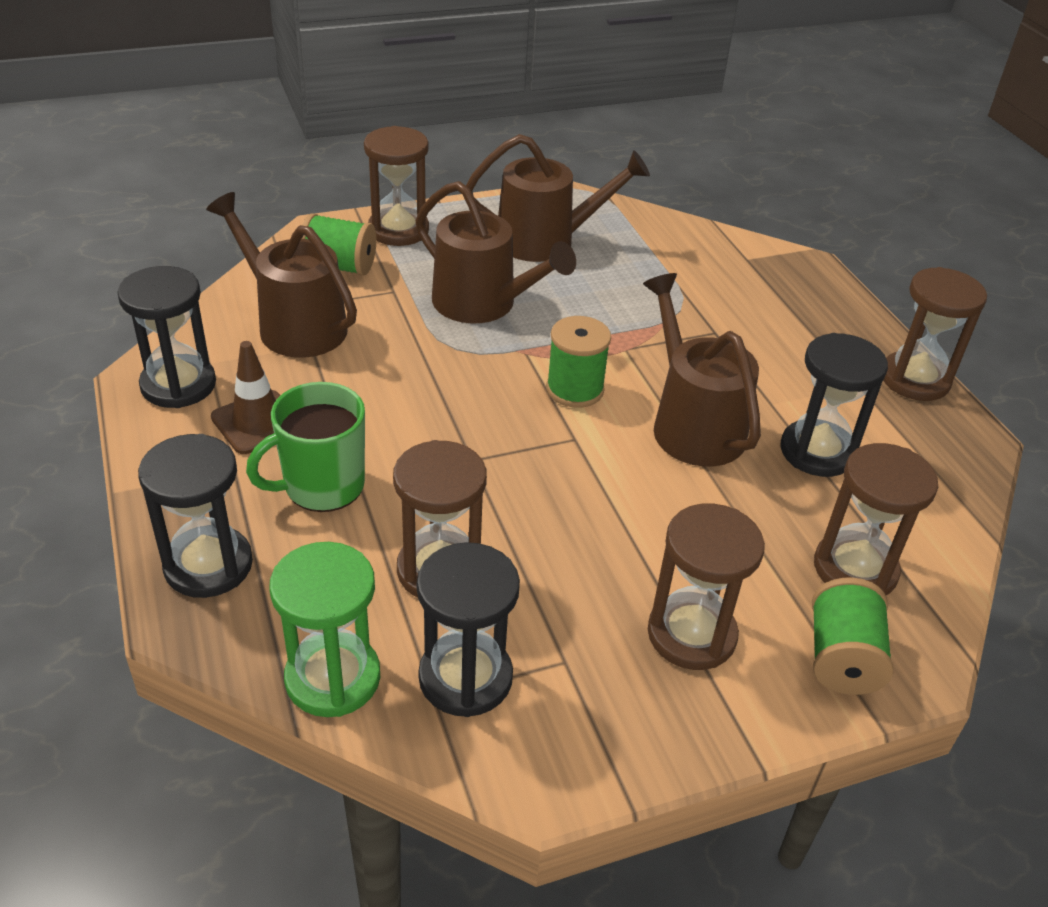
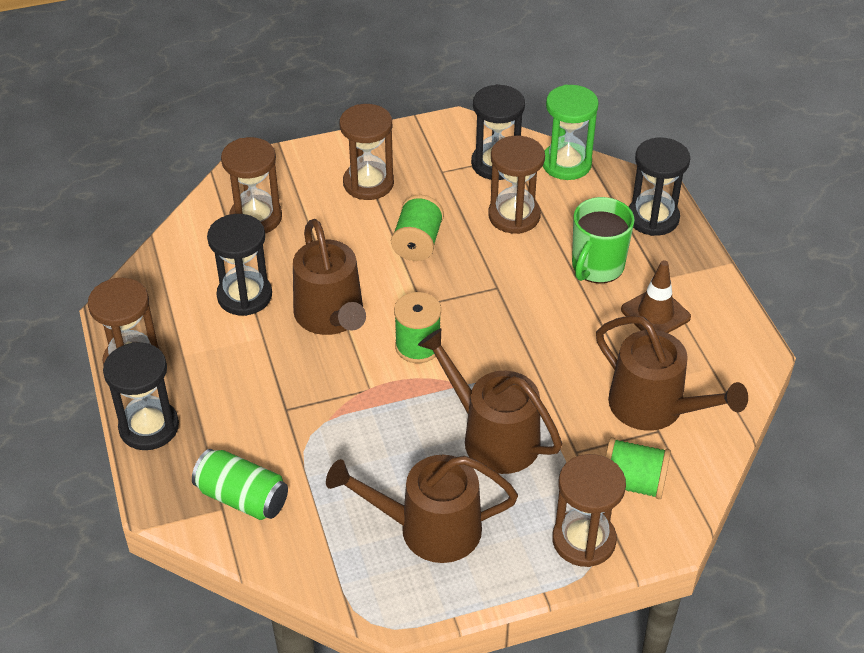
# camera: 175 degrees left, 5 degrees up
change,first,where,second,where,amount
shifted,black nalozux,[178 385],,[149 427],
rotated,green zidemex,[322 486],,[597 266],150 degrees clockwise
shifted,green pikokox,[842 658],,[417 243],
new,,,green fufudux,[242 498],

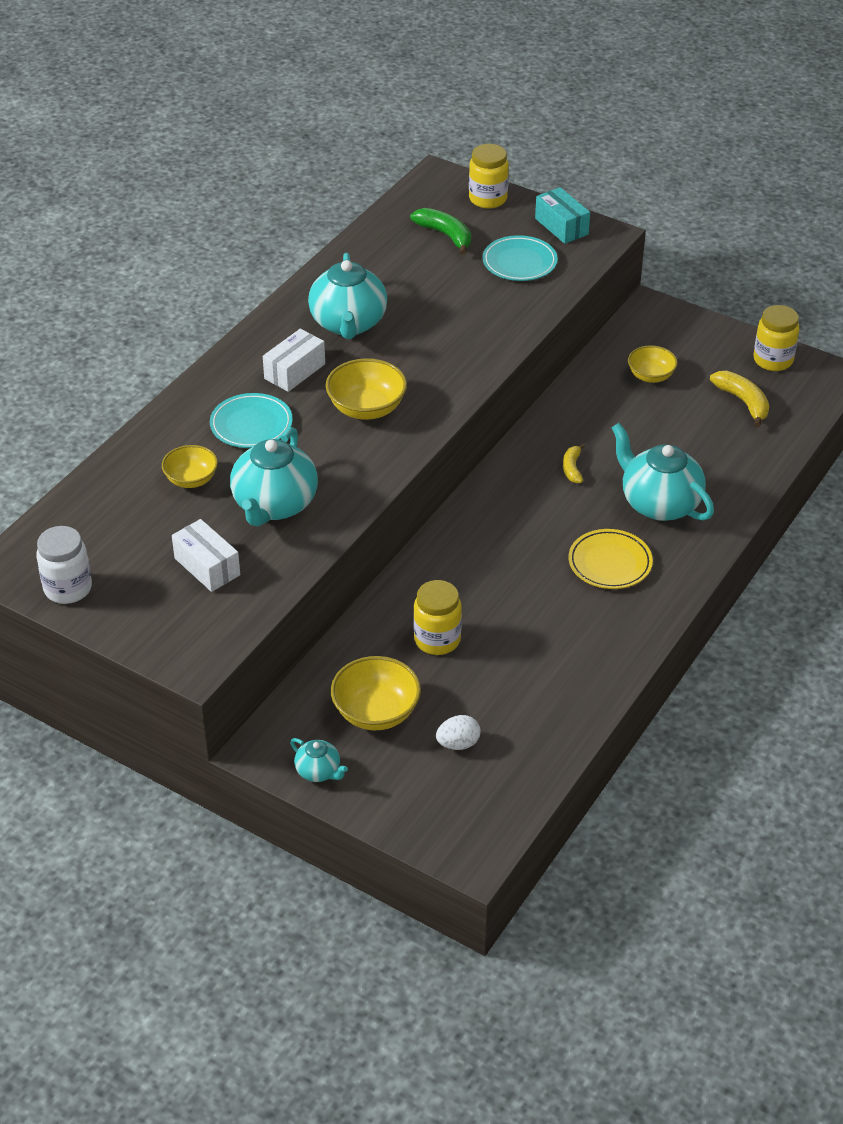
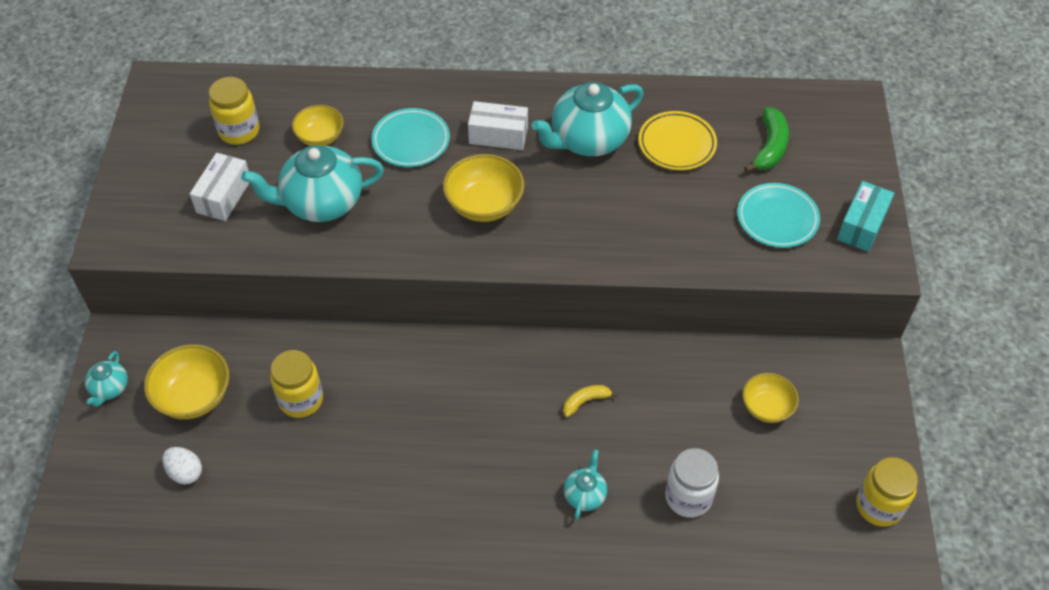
# camera: 60 degrees right, 10 degrees up
change,first,where,second,where,amount
shifted,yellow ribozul,[488 199],,[239 131],
gone,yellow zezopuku,[743 402],,,
scaled,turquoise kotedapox,[659 503],,[585 495],x0.49
shifted,white ribozul,[68 588],,[688 497],
shifted,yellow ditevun,[610 563],,[677 144],

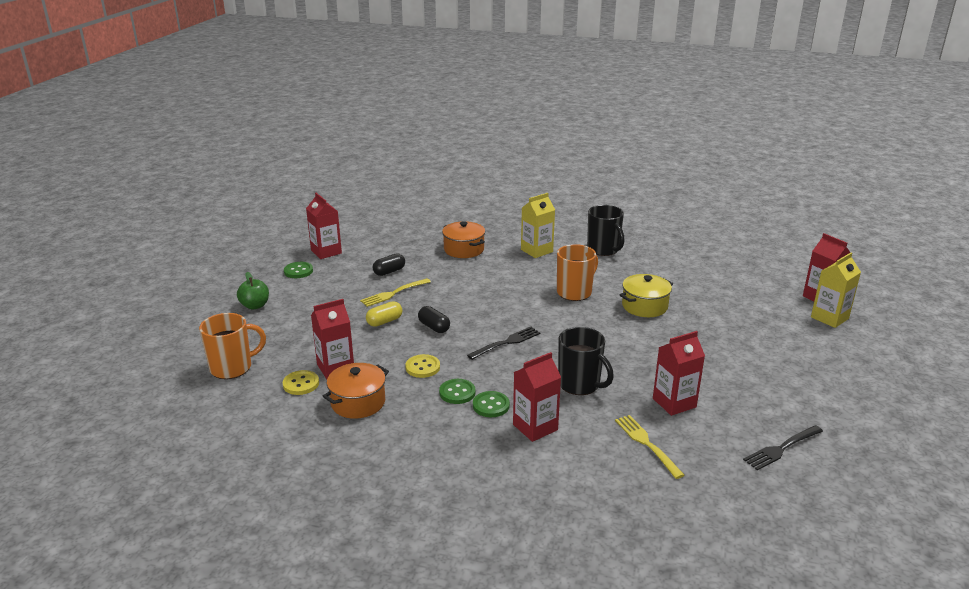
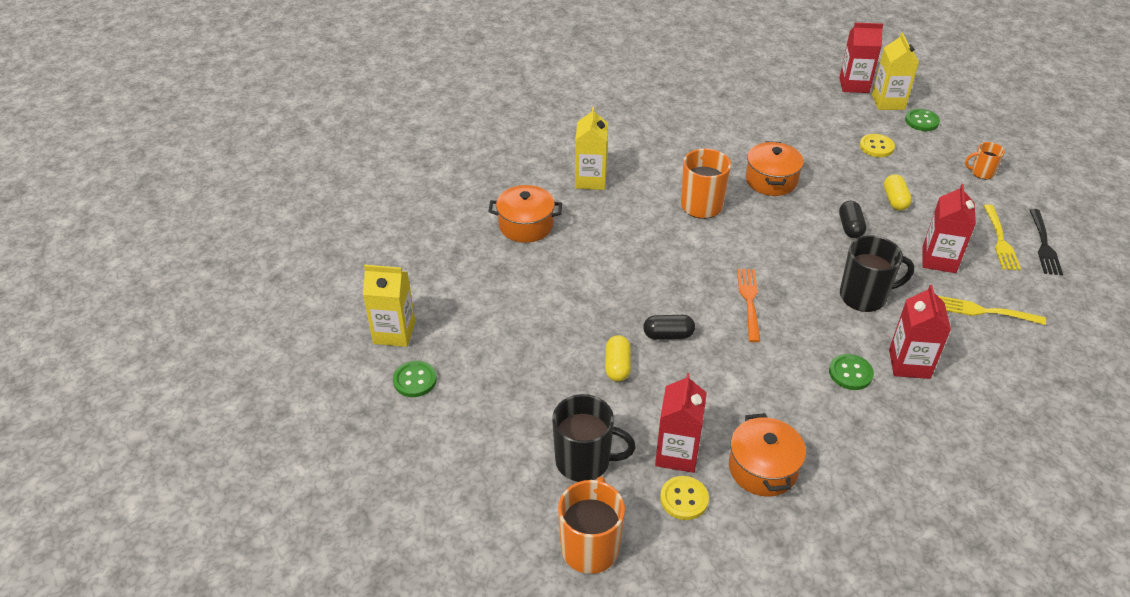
# camera: 50 degrees left, 15 degrees up
change,first,where,second,where,amount
repainted,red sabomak,[326 252],yellow sabomak,[394 332],
shifted,black zidemex,[603 249],,[584 461],
shifted,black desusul,[389 271],,[850 227],
gone,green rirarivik,[255 306],,,
repainted,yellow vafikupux,[644 306],orange vafikupux,[771 180],
shifted,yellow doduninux,[393 293],,[1000 240],
repainted,black doduninux,[506 343],orange doduninux,[749 301],
shifted,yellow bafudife,[422 367],,[876 147],
shifted,green bafudife,[457 392],,[921 121],
new,,,orange zidemex,[981 173],
new,,,yellow desusul,[895 200],

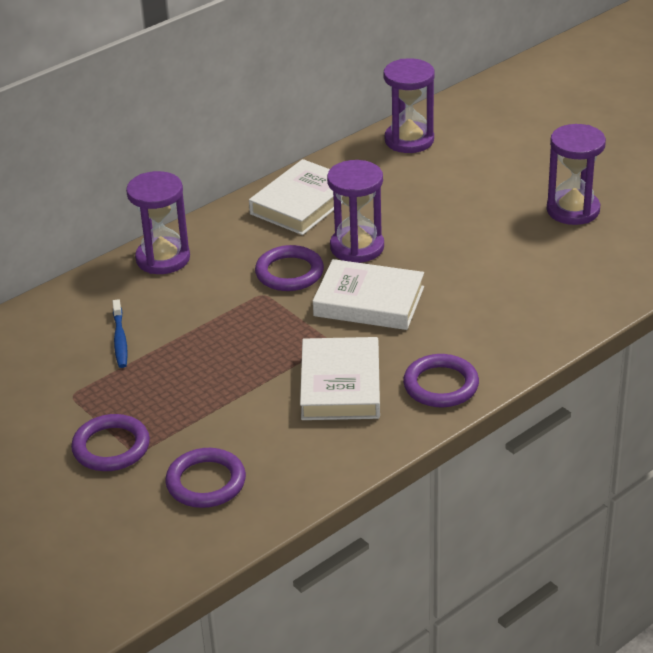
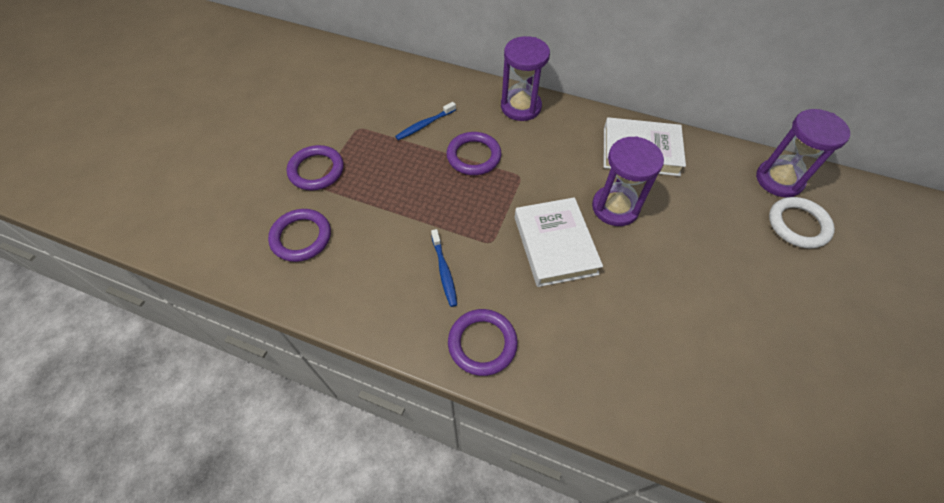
# camera: 60 degrees right, 20 degrees up
change,first,where,second,where,amount
gone,purple nalozux,[573 210],,,
shifted,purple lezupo,[289 272],,[473 156],
swapped,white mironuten,[340 385],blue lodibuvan,[444 271],
new,,,white lezupo,[798 225],

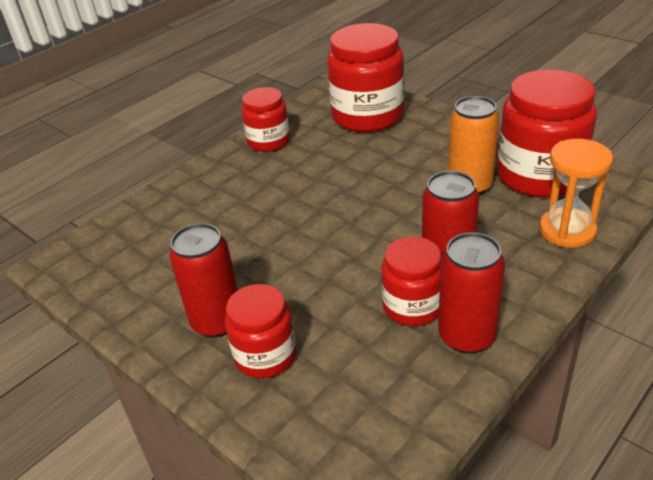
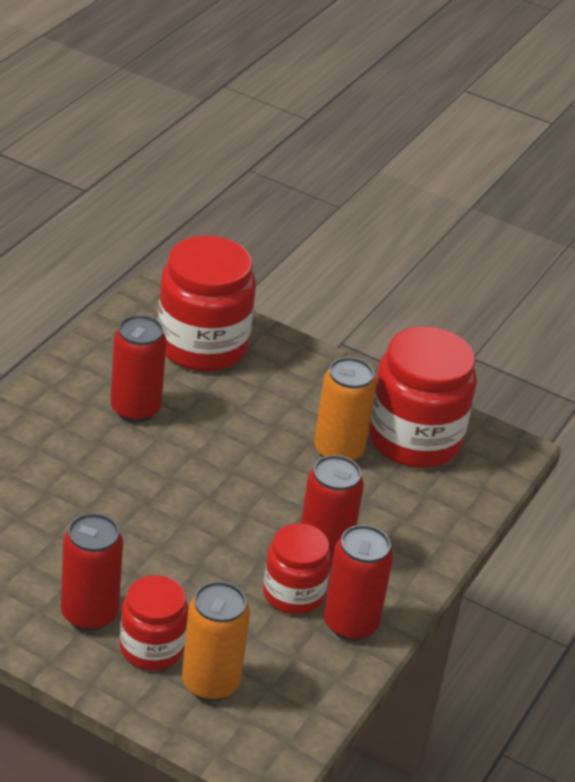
# camera: 20 degrees left, 0 degrees up
change,first,where,second,where,amount
gone,red ribozul,[268 141],,,
gone,orange nalozux,[567 230],,,
new,,,red fufudux,[135 409],
new,,,orange fufudux,[210 682],

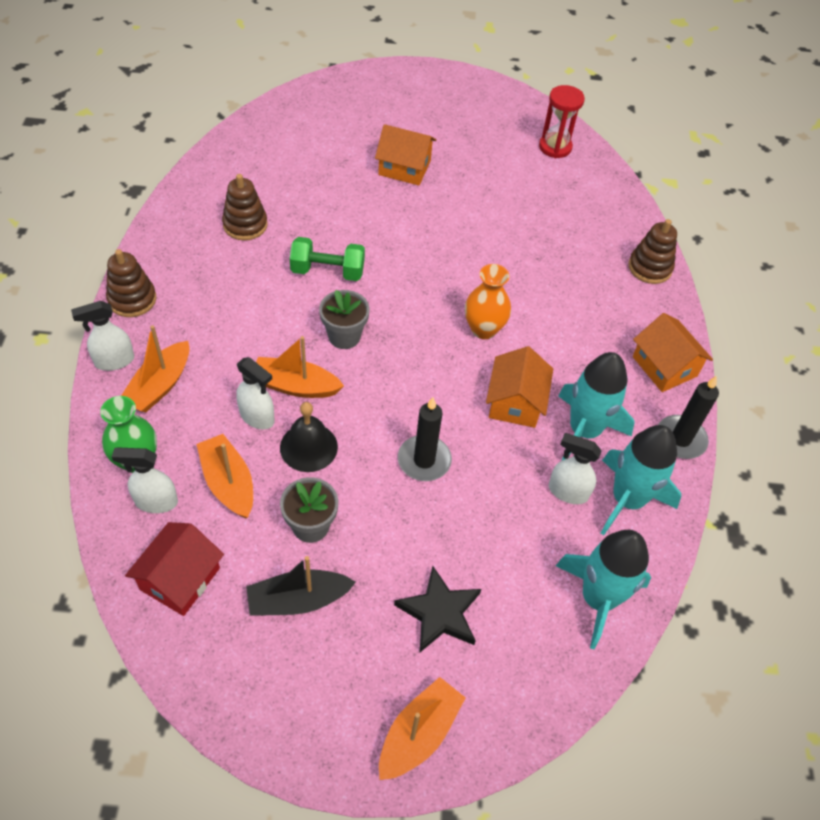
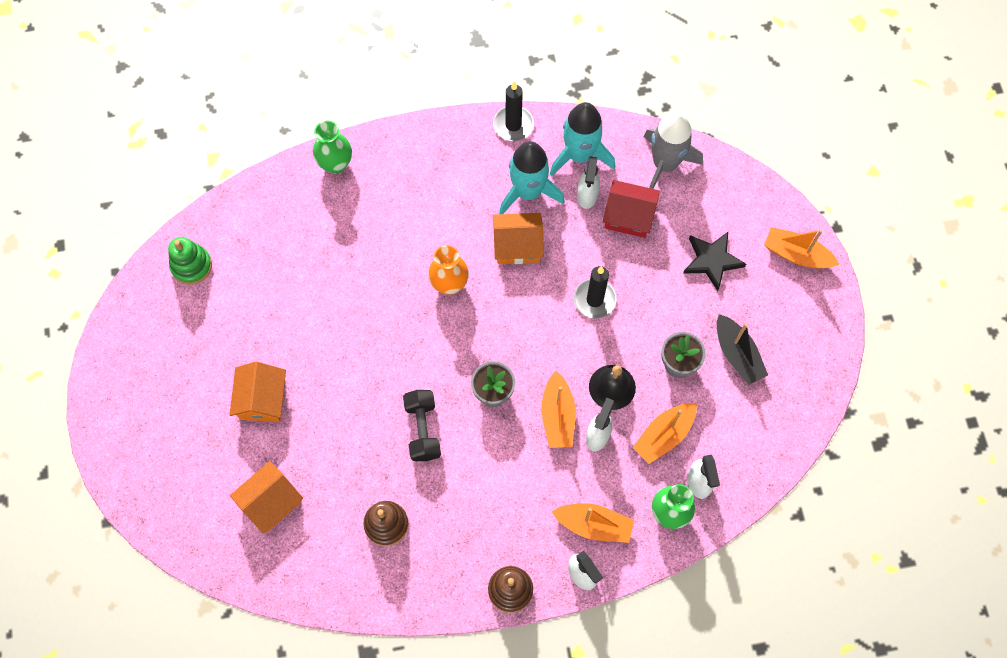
# camera: 100 degrees left, 15 degrees up
change,first,where,second,where,amount
swapped,red nalozux,[555 147],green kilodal,[191 266],
swapped,brown kilodal,[650 267],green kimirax,[336 164],
repainted,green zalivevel,[327 271],black zalivevel,[423 430],
shifted,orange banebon,[664 366],,[271 502],
shifted,red banebon,[180 579],,[629 216],
repainted,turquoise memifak,[598 599],grey memifak,[665 164],

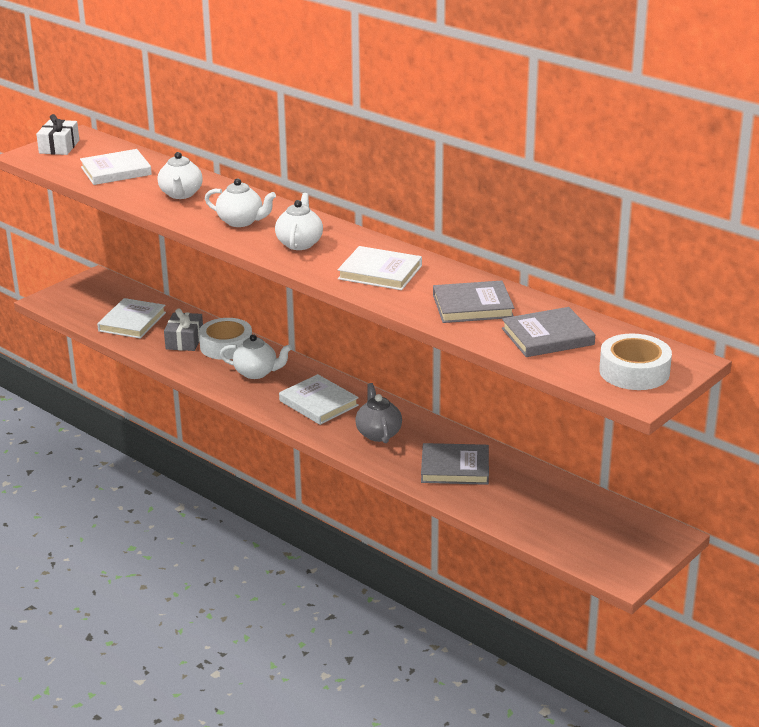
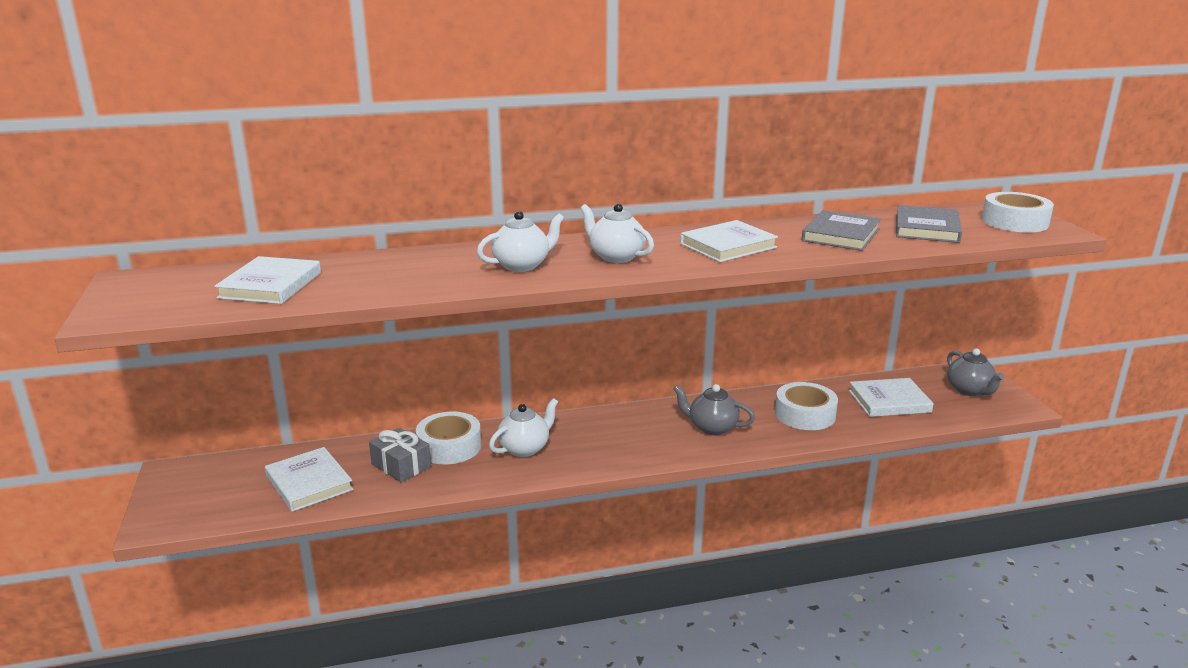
# camera: 55 degrees left, 5 degrees down
change,first,where,second,where,amount
gone,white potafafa,[59 147],,,
gone,white kotedapox,[181 194],,,
shifted,white mironuten,[318 403],,[889 401],
swapped,grey mironuten,[455 468],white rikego,[805 414],
new,,,grey kotedapox,[969 390],

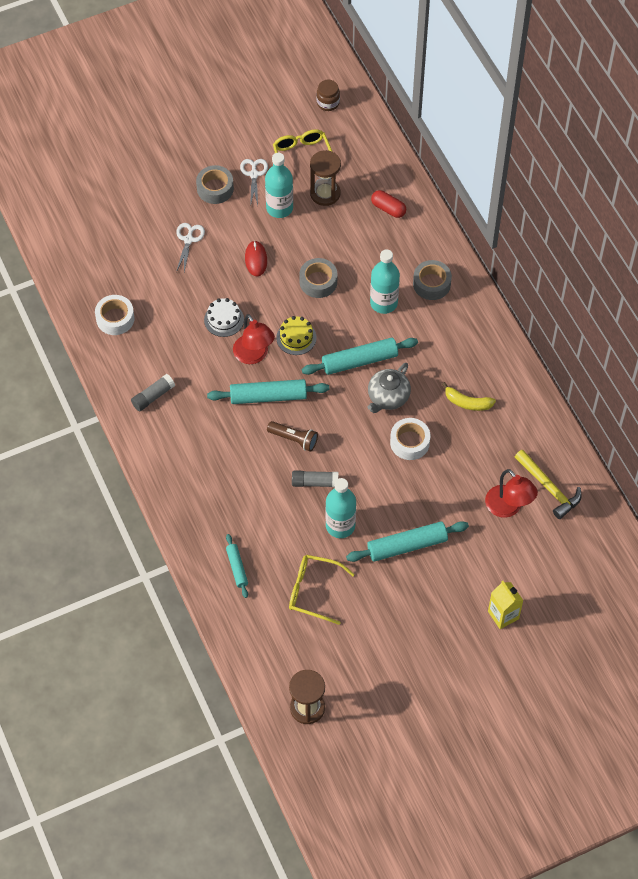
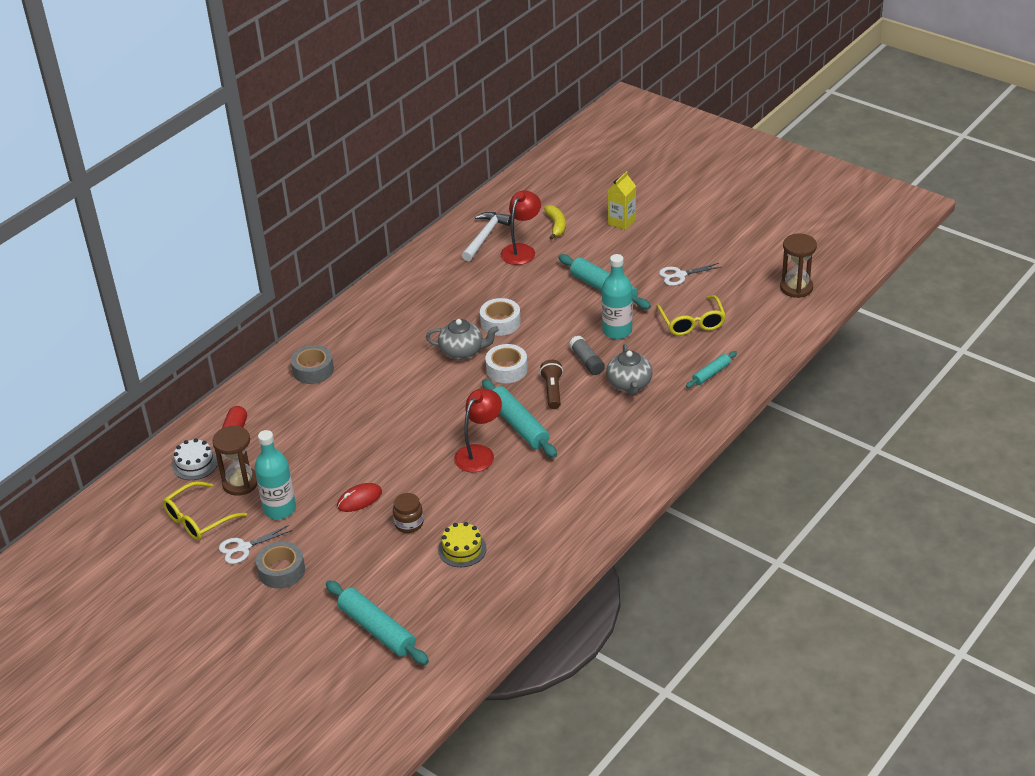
# camera: 115 degrees left, 20 degrees down
change,first,where,second,where,amount
shifted,brown ribozul,[328 103],,[409 524],
shifted,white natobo,[188 240],,[680 275],
gone,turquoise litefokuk,[383 303],,,
gone,grey rikego,[318 282],,,
shifted,white rikego,[115 318],,[506 369],
shifted,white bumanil,[224 319],,[195 464],
shifted,yellow bumanil,[296 337],,[462 549],
shifted,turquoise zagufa,[360 361],,[377 629],
gone,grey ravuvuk,[153 396],,,
shifted,yellow zezopuku,[467 402],,[556 225],
repainted,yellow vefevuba,[549 488],white vefevuba,[485 236],
new,,,grey kotedapox,[629 385],

